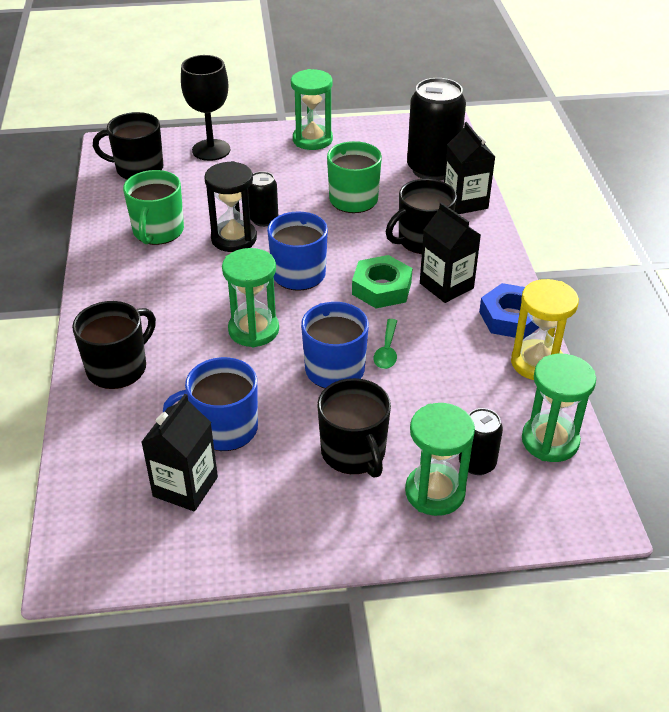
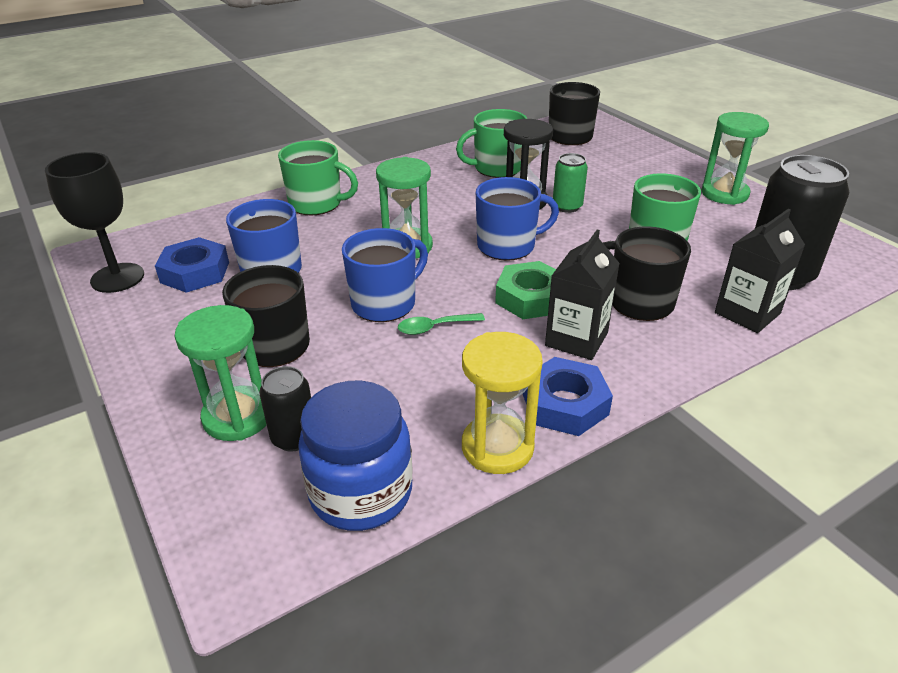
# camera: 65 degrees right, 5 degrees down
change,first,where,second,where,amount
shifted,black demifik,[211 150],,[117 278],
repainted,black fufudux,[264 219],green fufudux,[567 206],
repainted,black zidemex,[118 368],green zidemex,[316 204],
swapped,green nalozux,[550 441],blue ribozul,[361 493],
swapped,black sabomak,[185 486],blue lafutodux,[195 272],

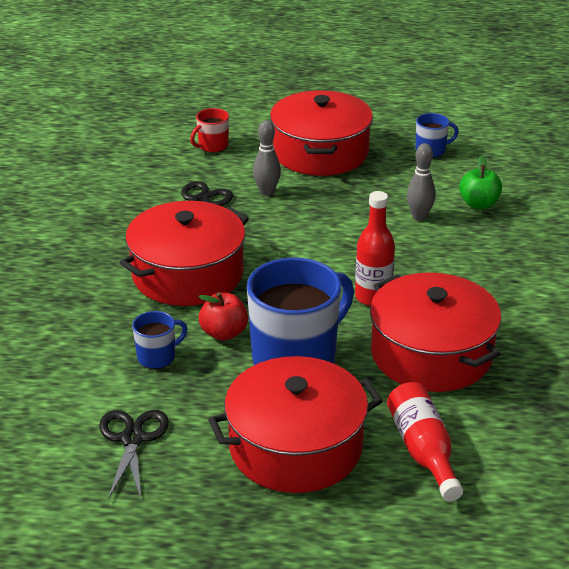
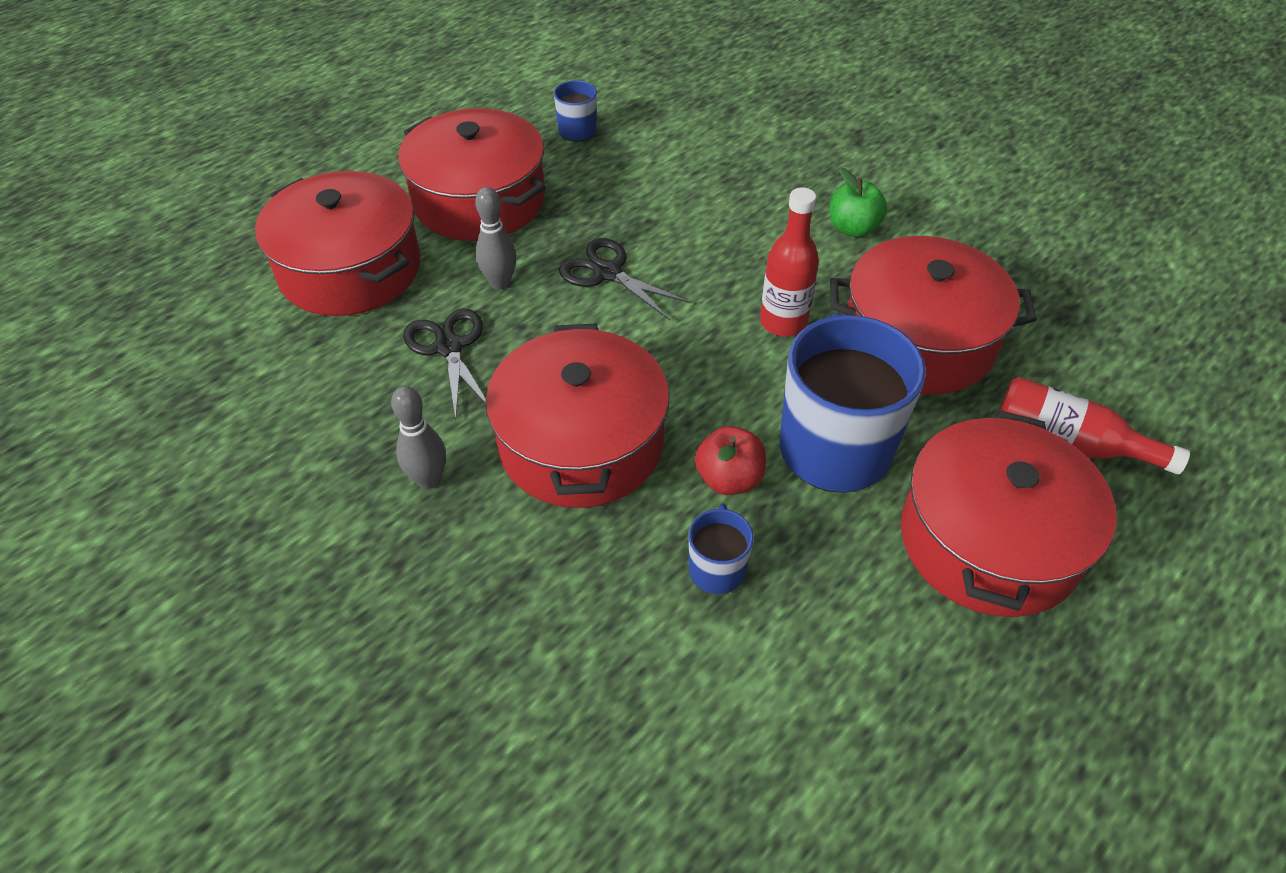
# camera: 50 degrees left, 15 degrees up
change,first,where,second,where,amount
swapped,red zidemex,[212 146],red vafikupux,[350 269],
shifted,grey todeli,[419 216],,[428 479],
shifted,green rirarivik,[479 204],,[853 228],
shifted,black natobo,[132 439],,[608 273],

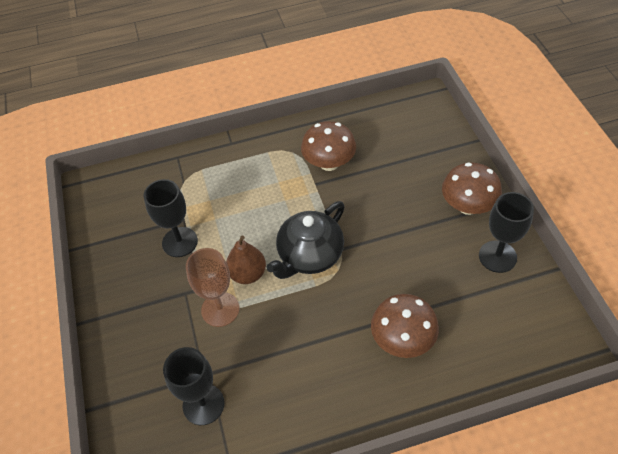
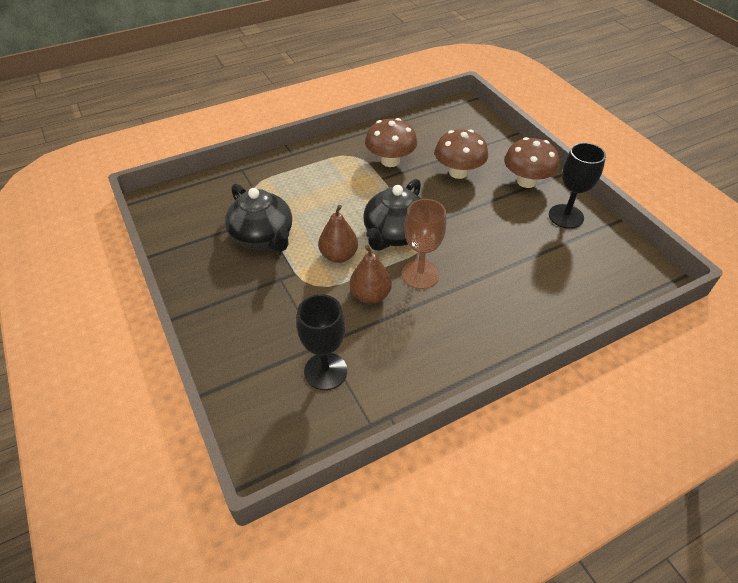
# camera: 15 degrees left, 5 degrees down
change,first,where,second,where,amount
swapped,black demifik,[180 242],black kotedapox,[263 237],
shifted,brown demifik,[220 309],,[420 274],
shifted,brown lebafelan,[402 339],,[458 172],
new,,,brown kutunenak,[370 295],

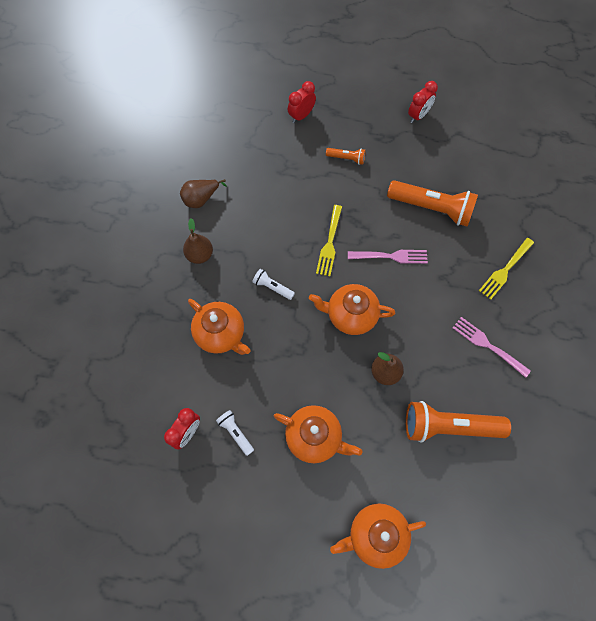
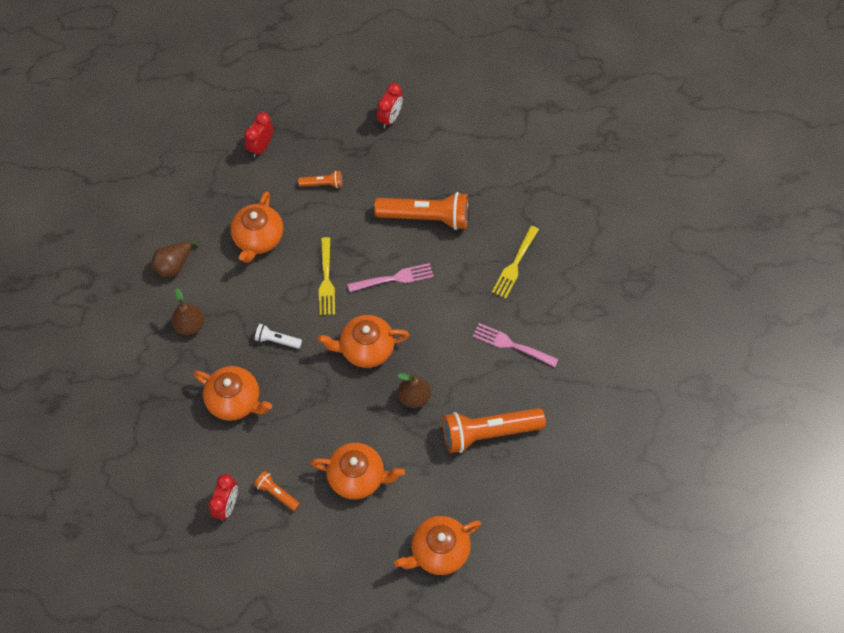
# camera: 15 degrees left, 5 degrees down
change,first,where,second,where,amount
repainted,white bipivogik,[236 433],orange bipivogik,[277 493],
new,,,orange kotedapox,[258 239],

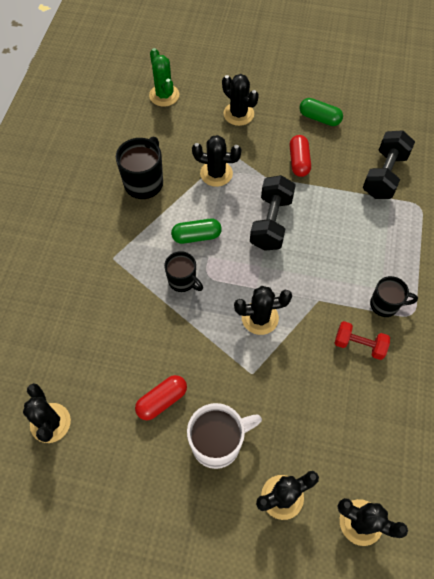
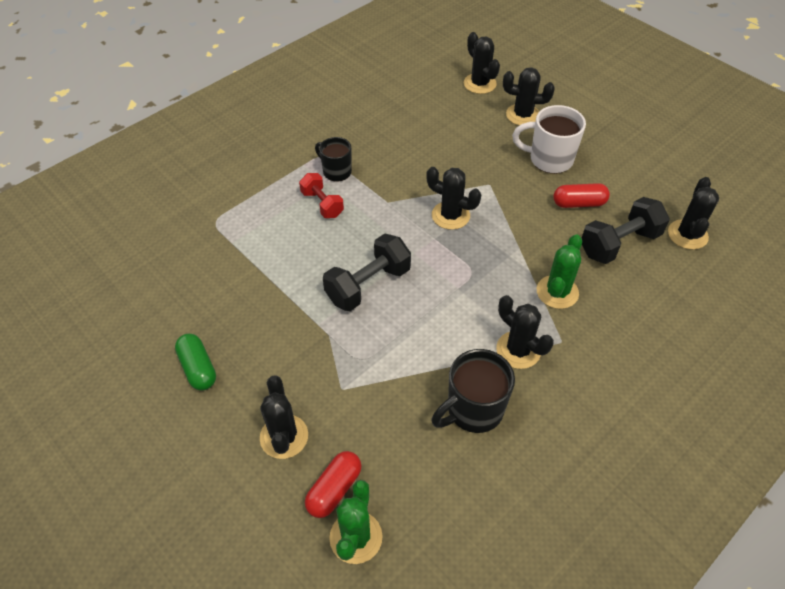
# camera: 145 degrees left, 10 degrees down
change,first,where,second,where,amount
shifted,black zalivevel,[384 175],,[619 244],
shifted,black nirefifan,[216 173],,[518 350],
shifted,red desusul,[299 161],,[334 489],
gone,green desusul,[196 236],,,
gone,black zidemex,[183 281],,,
shifted,red zalivevel,[359 345],,[322 204],
new,,,green nirefifan,[557 292],

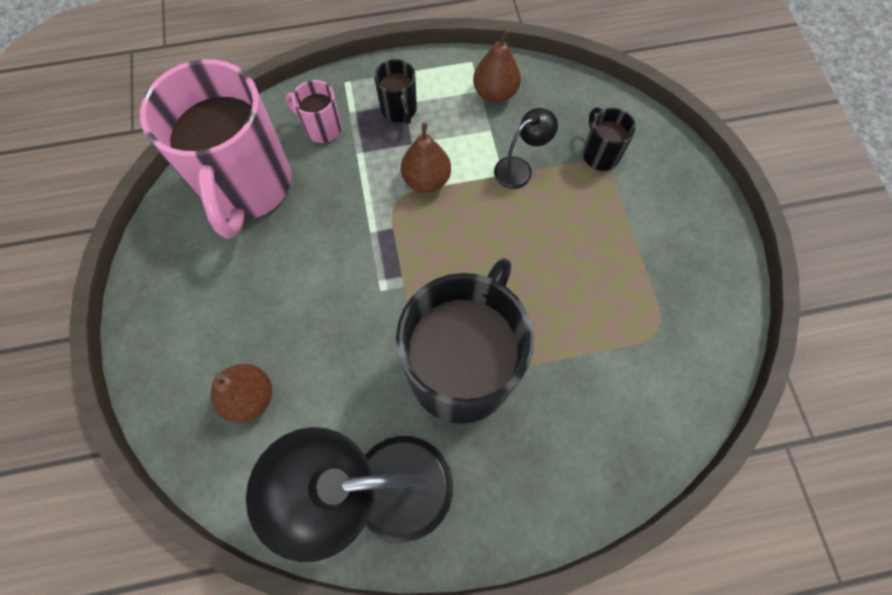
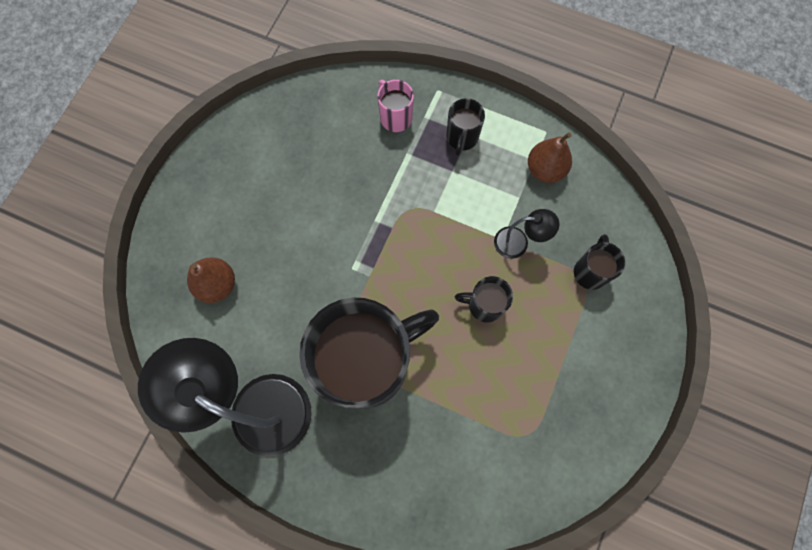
# camera: 35 degrees right, 5 degrees up
change,first,where,second,where,amount
gone,pink zidemex,[247 186],,,
gone,brown kutunenak,[426 180],,,
new,,,black zidemex,[484 305],

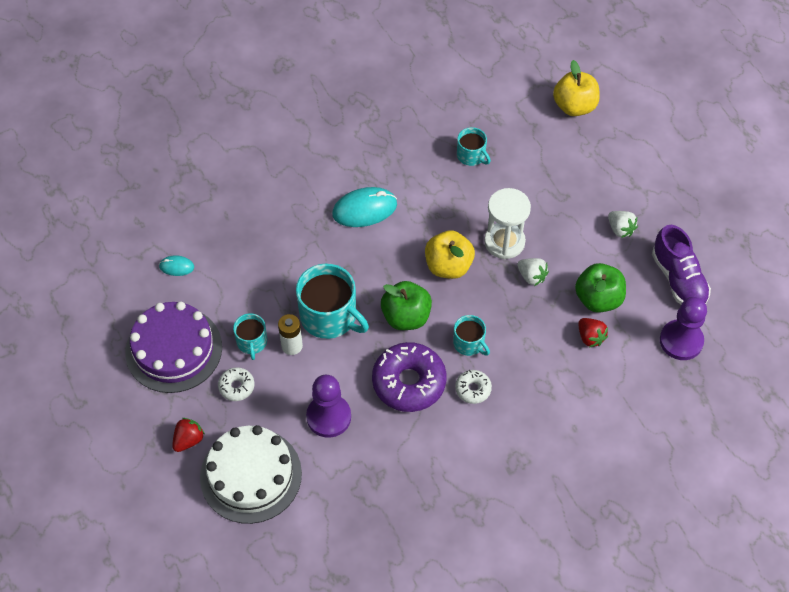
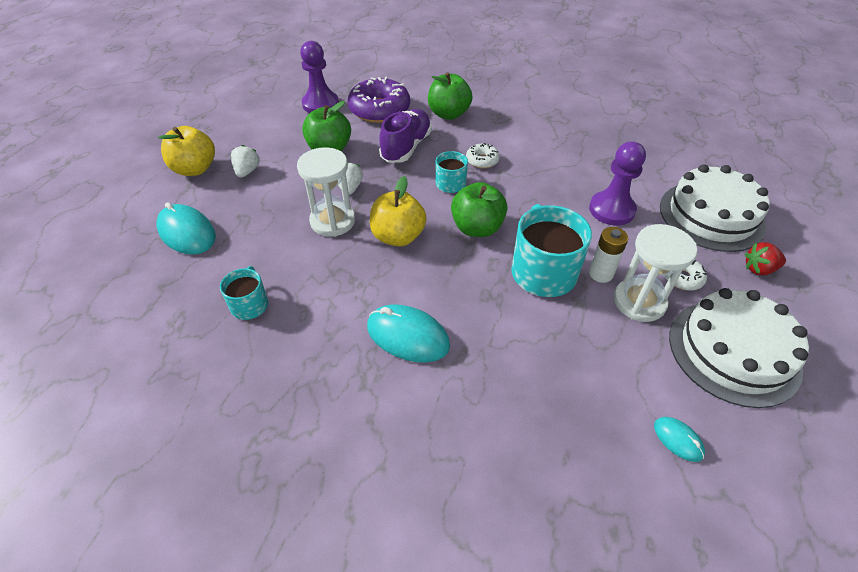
# camera: 135 degrees left, 10 degrees down
change,first,where,second,where,amount
shifted,yellow rirarivik,[574 106],,[195 169],
shifted,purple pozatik,[678 279],,[406 147],
repainted,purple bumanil,[174 349],white bumanil,[733 351],
swapped,turquoise zidemex,[252 342],white nalozux,[639 301],
gone,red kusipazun,[590 337],,,
shifted,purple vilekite,[409 382],,[379 110],
new,,,green rirarivik,[449 114],
new,,,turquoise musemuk,[187 233],

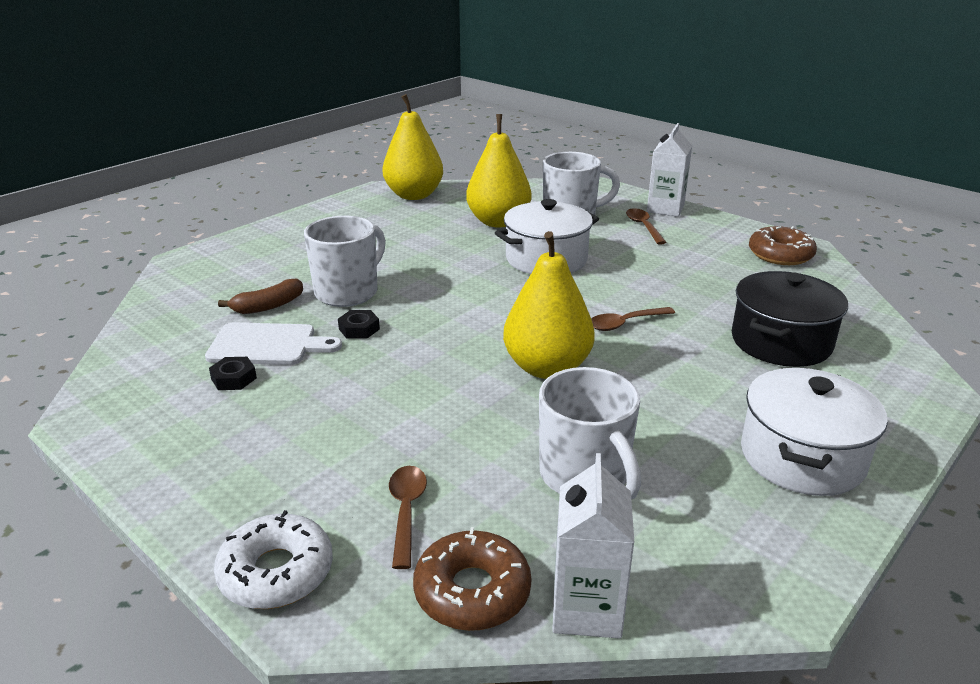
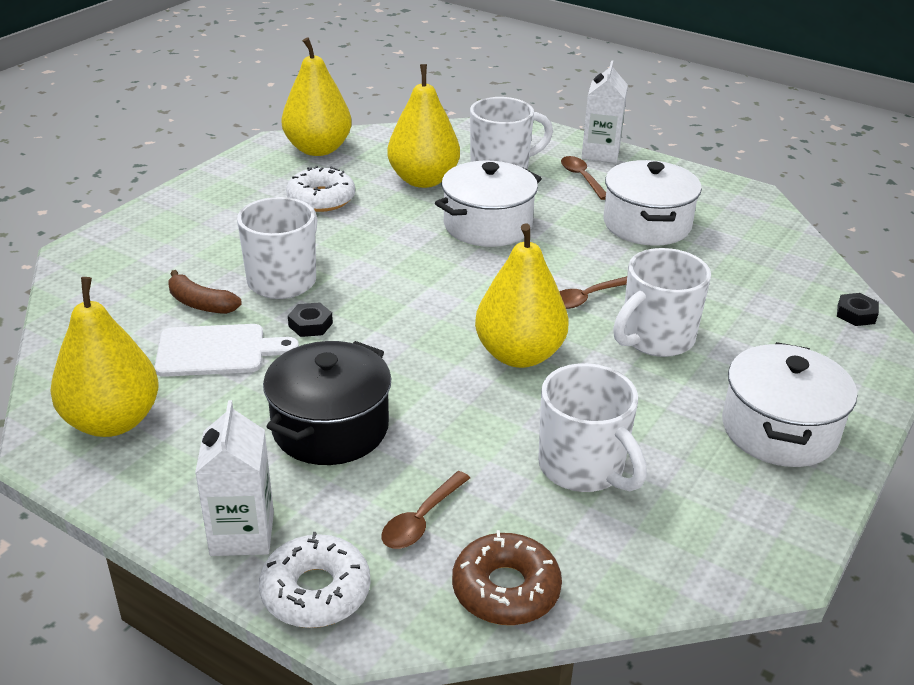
# camera: 10 degrees left, 5 degrees up
change,first,where,second,where,amount
gone,brown vilekite,[780 254],,,
shifted,black vafikupux,[781 342],,[330 428],
rotated,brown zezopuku,[268 306],,[200 304],75 degrees clockwise
shifted,black lafutodux,[234 378],,[856 314],
shifted,white sabomak,[586 609],,[242 534],
rotated,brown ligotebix,[406 512],,[421 520],135 degrees counterclockwise
new,,,white vafikupux,[647 224],
new,,,white vilekite,[321 199],
new,,,white zidemex,[655 339],
new,,,yellow kutunenak,[113 421],

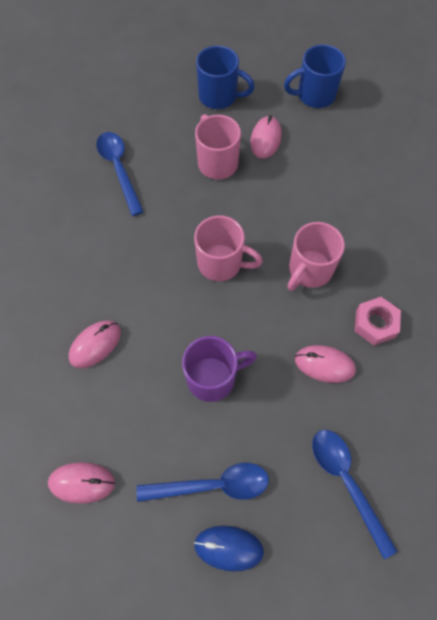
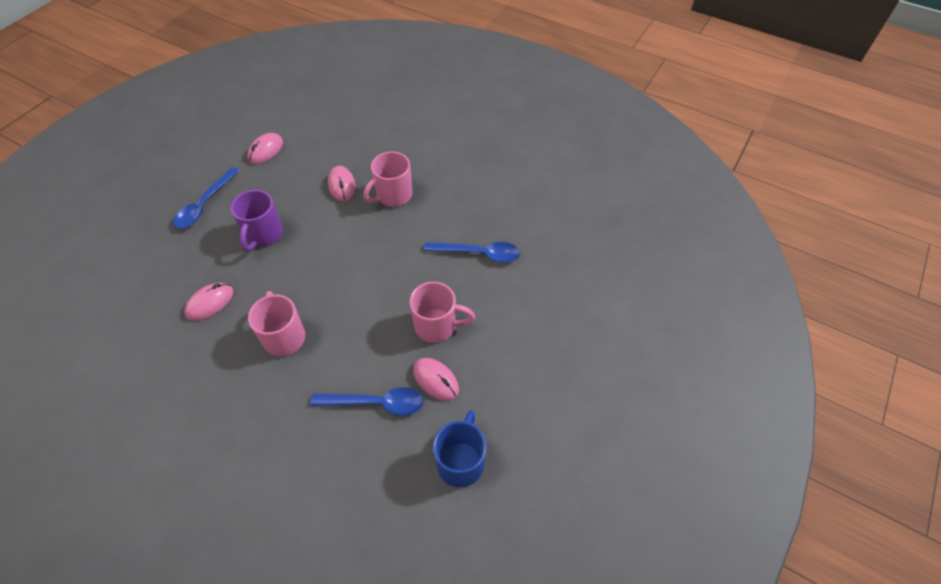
# camera: 120 degrees right, 10 degrees down
change,first,where,second,where,amount
gone,blue zidemex,[219 96],,,
shifted,pink zidemex,[221 263],,[393 195],
gone,pink lafutodux,[375 324],,,
shifted,blue ligotebix,[346 482],,[376 403],
gone,blue musemuk,[228 548],,,

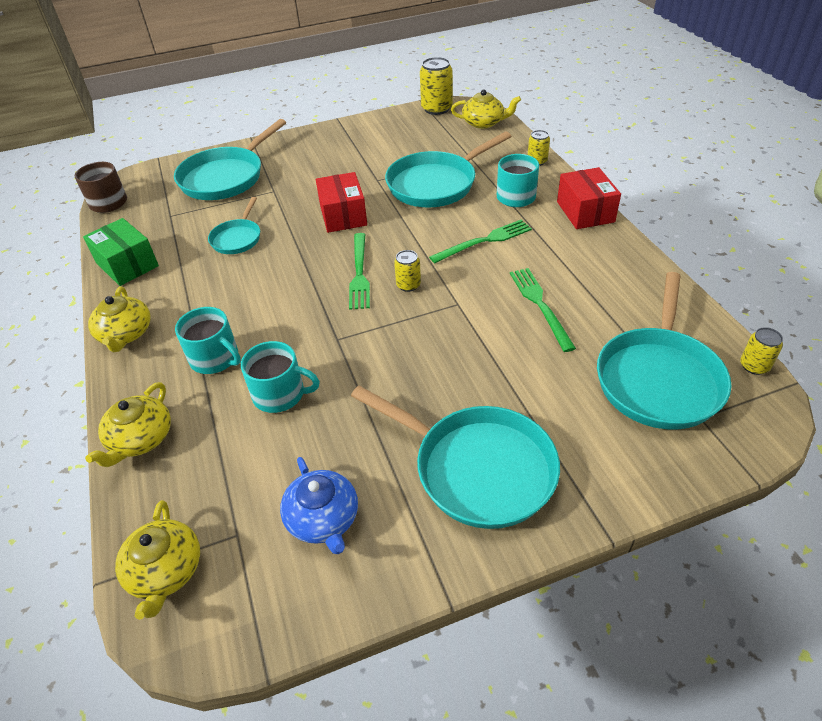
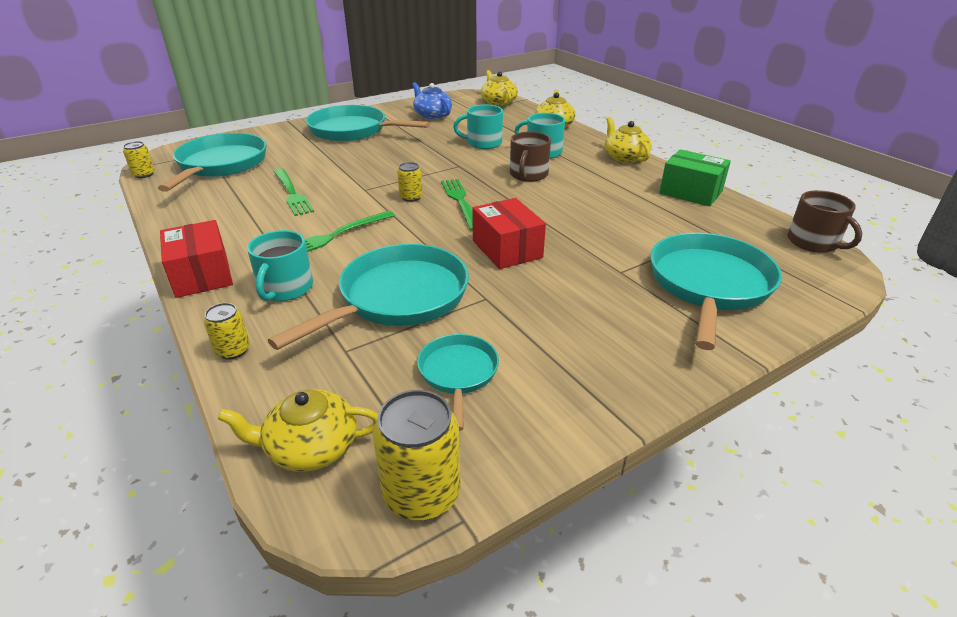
# camera: 165 degrees right, 10 degrees down
change,first,where,second,where,amount
shifted,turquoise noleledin,[237 238],,[458 374],
new,,,brown zidemex,[528 175],

